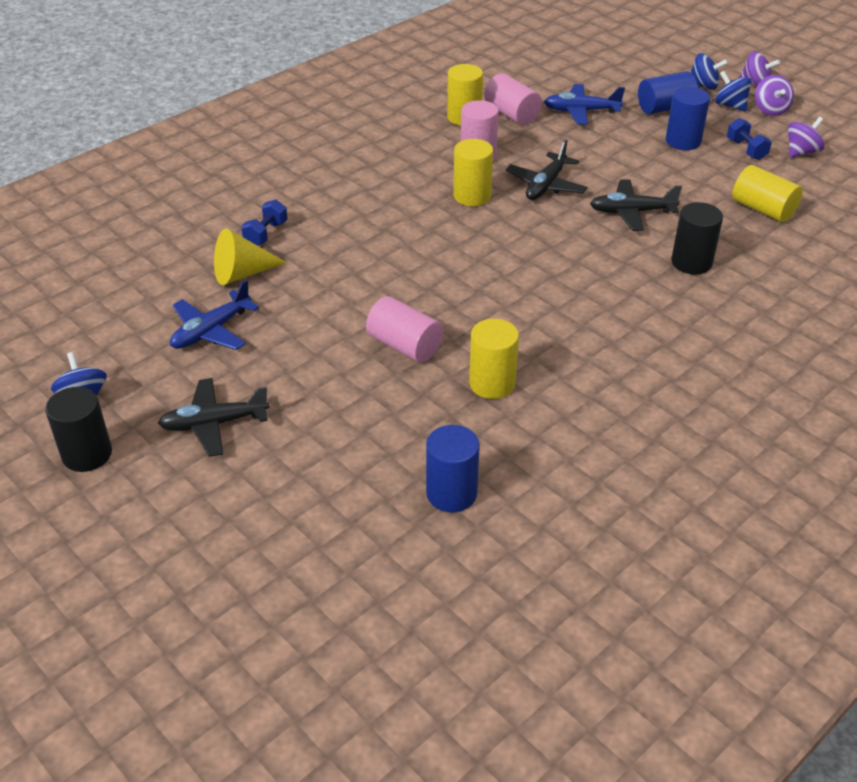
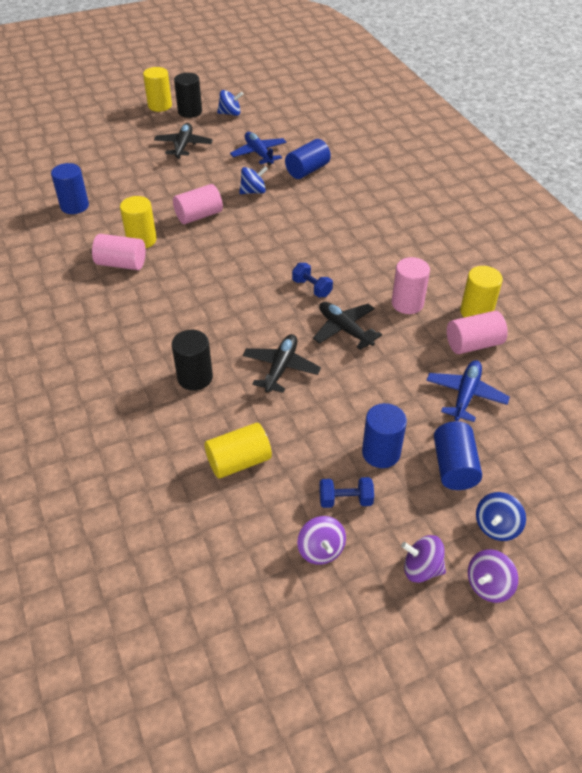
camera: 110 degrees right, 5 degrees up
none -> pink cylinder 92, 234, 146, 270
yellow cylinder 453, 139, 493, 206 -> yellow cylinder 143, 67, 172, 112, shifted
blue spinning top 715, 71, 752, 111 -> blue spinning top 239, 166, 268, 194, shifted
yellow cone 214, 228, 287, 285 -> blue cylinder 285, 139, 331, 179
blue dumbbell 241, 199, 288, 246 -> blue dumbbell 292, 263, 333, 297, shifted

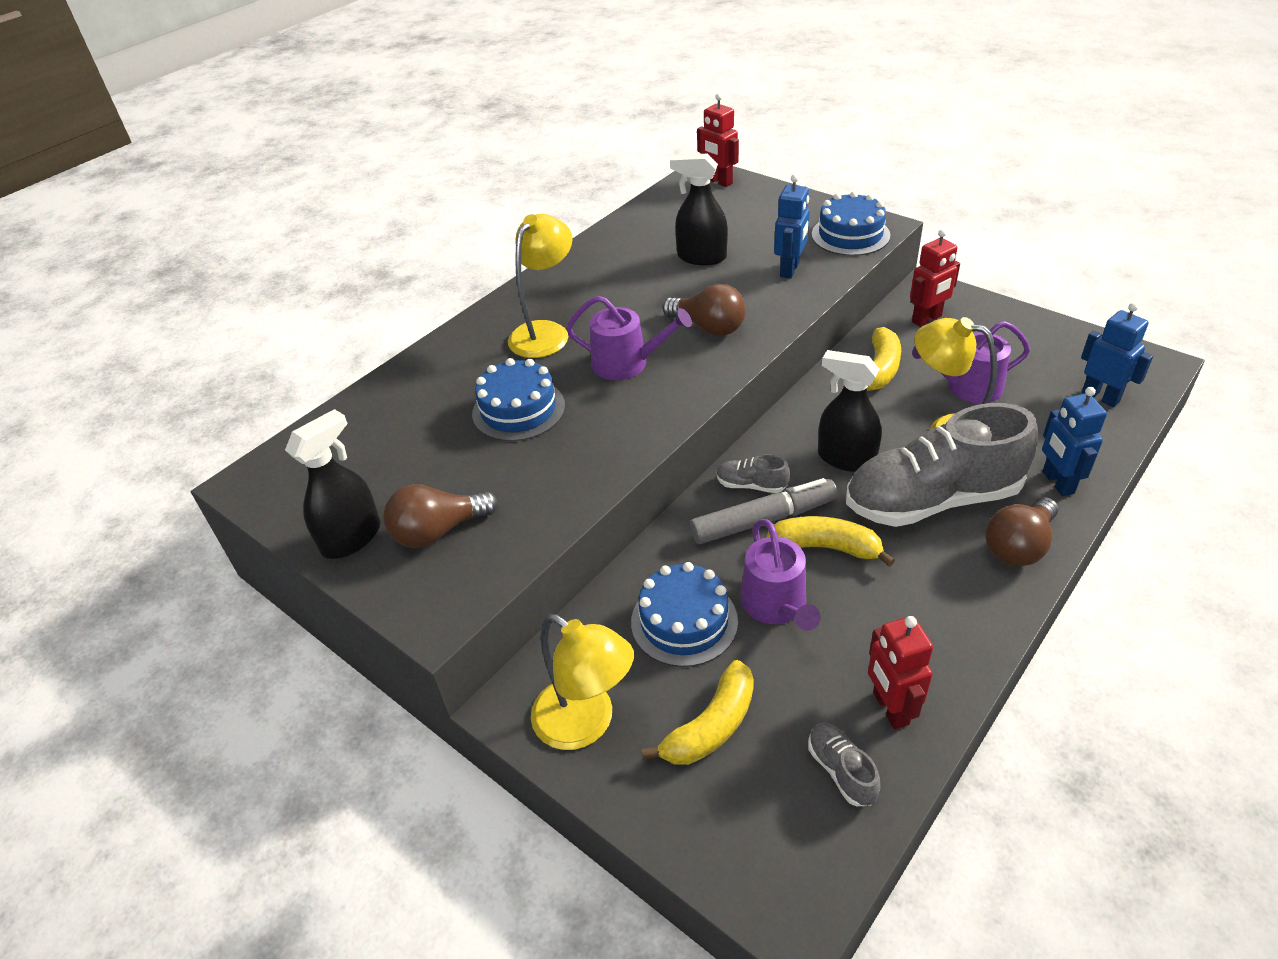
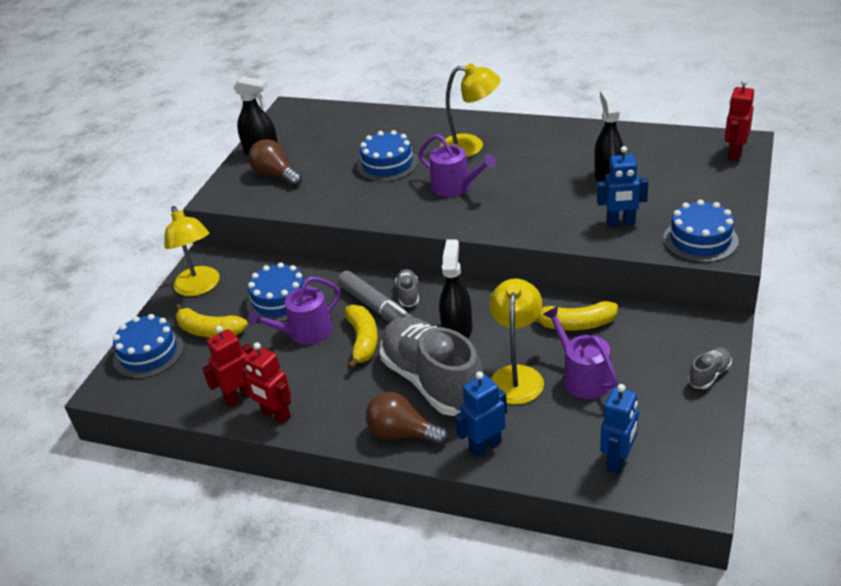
camera: 70 degrees right, 5 degrees down
none -> blue cake 113, 314, 184, 379
yellow lamp 531, 614, 634, 750 -> yellow lamp 164, 206, 220, 296, 45 degrees counterclockwise
red robot 910, 229, 960, 327 -> red robot 242, 342, 291, 424, shifted
purple watering can 566, 296, 692, 380 -> purple watering can 419, 134, 496, 197, 45 degrees counterclockwise
grey shoe 808, 723, 881, 806 -> grey shoe 688, 348, 732, 389, shifted
brown light bulb 662, 284, 746, 336 -> none

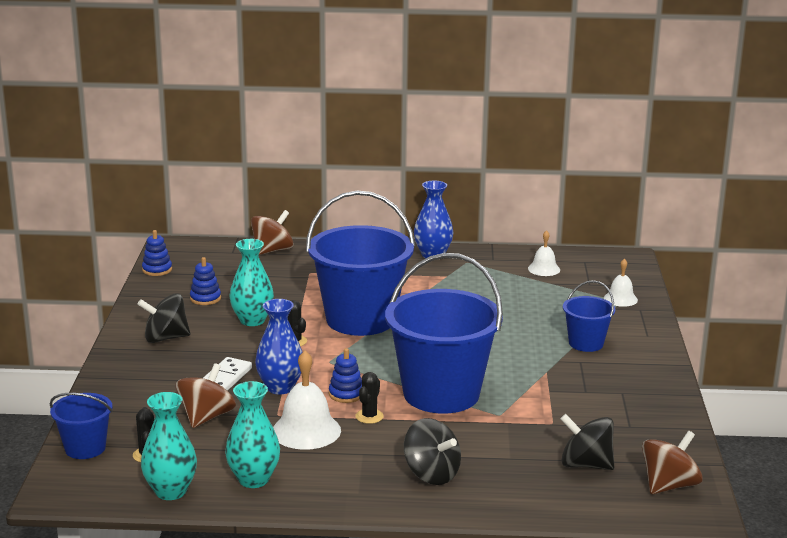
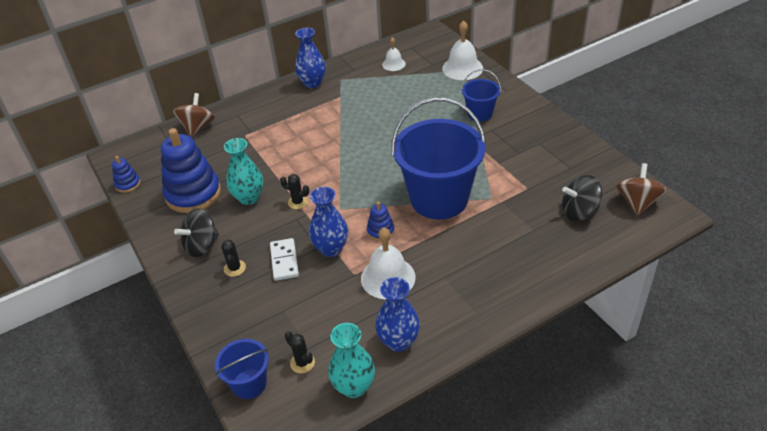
camera: 30 degrees left, 20 degrees up
blue stacking toy 190, 257, 221, 305 -> blue stacking toy 161, 128, 221, 213, x2.18
black cactus 356, 372, 384, 424 -> black cactus 221, 240, 246, 277, shifted
turquoise vase 225, 381, 280, 488 -> blue vase 375, 277, 420, 352
white bell 604, 258, 638, 307 -> white bell 442, 20, 483, 80, x1.70
brown spinning top 175, 363, 236, 428 -> none
blue bucket 306, 191, 415, 336 -> none
black spinning top 404, 418, 461, 485 -> none

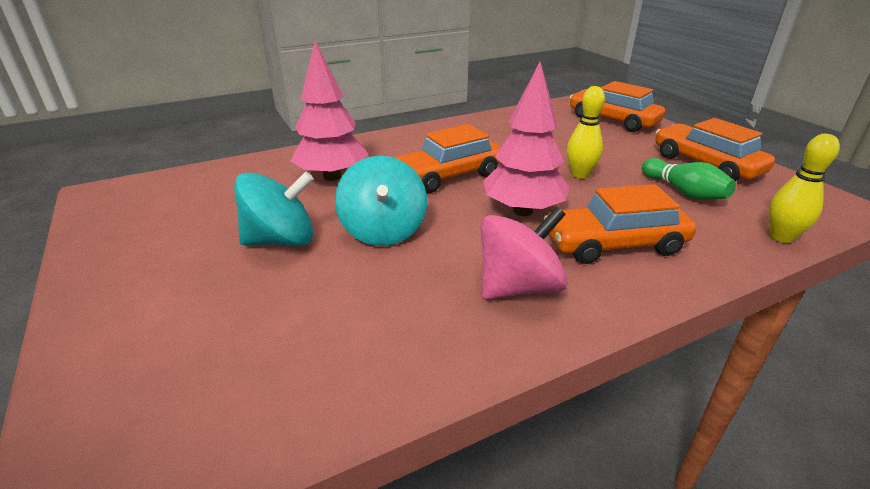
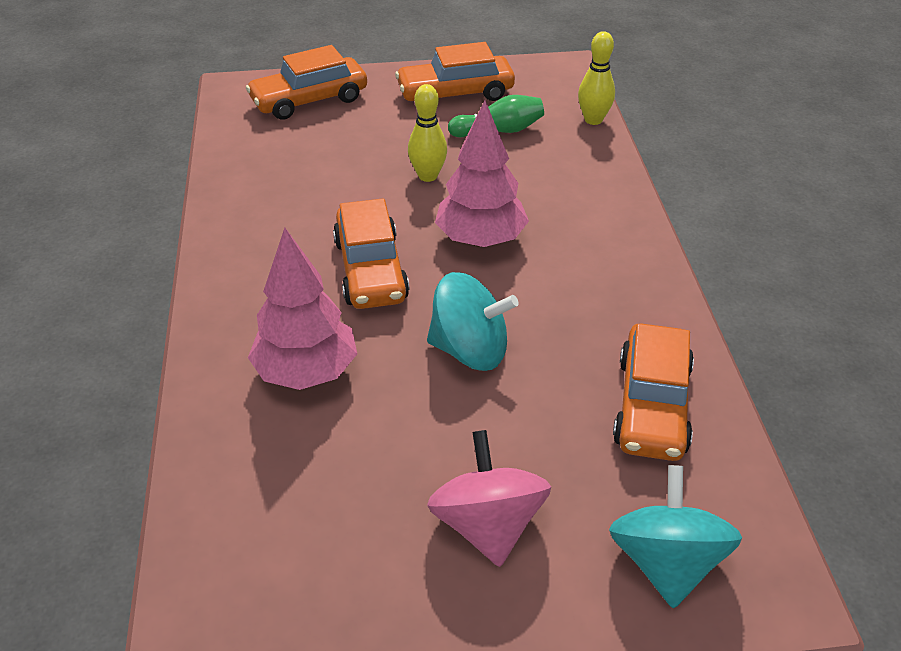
camera: 70 degrees left, 10 degrees up
pink spinning top 480, 207, 568, 299 -> pink spinning top 427, 430, 551, 567, shifted
turquoise spinning top 234, 172, 314, 246 -> turquoise spinning top 609, 465, 742, 608, shifted
orange car 544, 184, 696, 264 -> orange car 613, 324, 694, 461, shifted

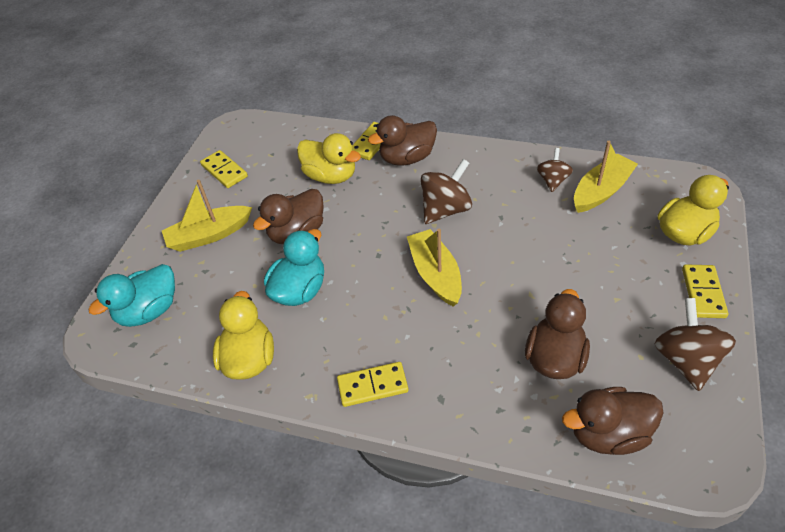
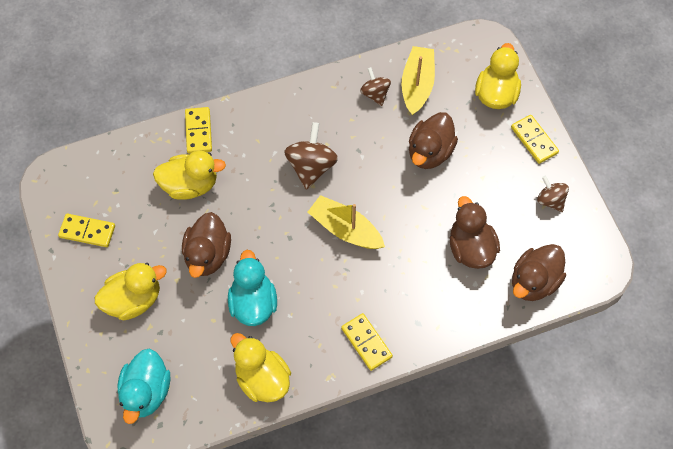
camera: 40 degrees left, 15 degrees up
yellow boat 162, 180, 252, 252 -> yellow duck 95, 263, 167, 320
yellow domino 337, 362, 409, 407 -> yellow domino 341, 313, 393, 371, 75 degrees counterclockwise
brown duck 368, 115, 437, 166 -> brown duck 409, 112, 458, 169, shifted
brown spinning top 655, 298, 736, 391 -> brown spinning top 537, 176, 569, 212, x0.62

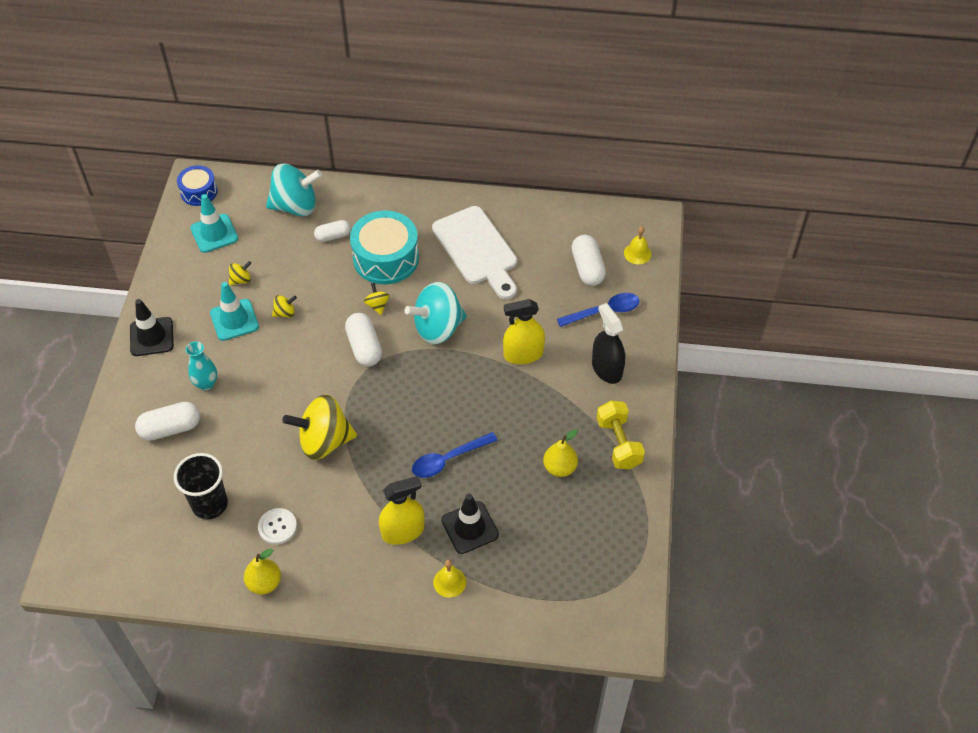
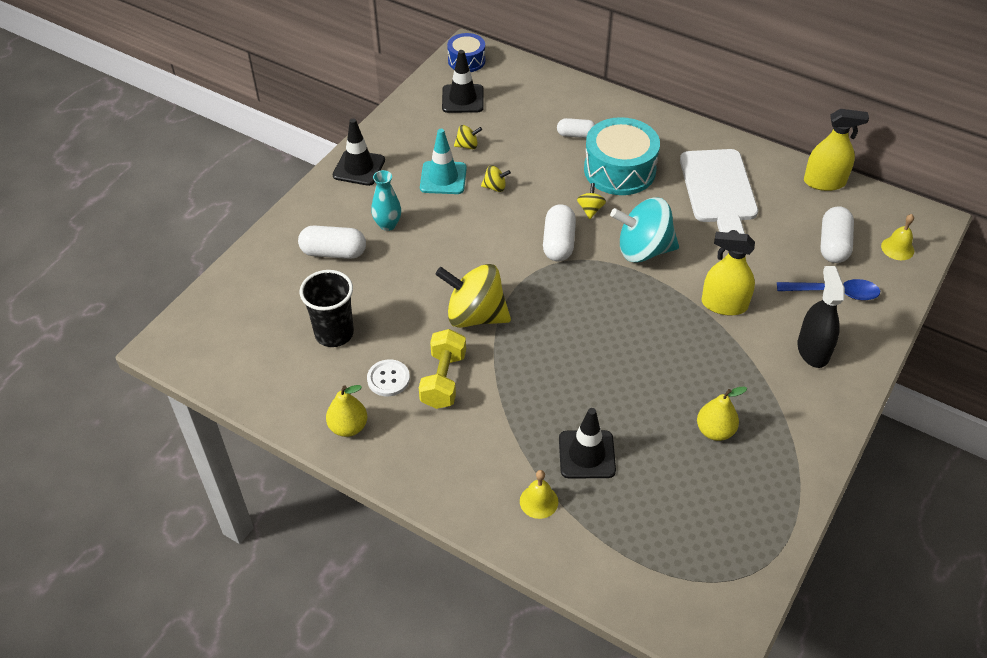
camera: 25 degrees right, 5 degrees down
yellow dumbbell 597, 401, 645, 469 -> yellow dumbbell 419, 329, 466, 409, shifted
turquoise traffic cone 190, 194, 238, 253 -> black traffic cone 442, 50, 484, 113
yellow spray bottle 379, 476, 424, 545 -> yellow spray bottle 804, 109, 869, 191, shifted
turquoise spinning top 266, 164, 322, 216 -> none
blue spoon 412, 432, 498, 478 -> none

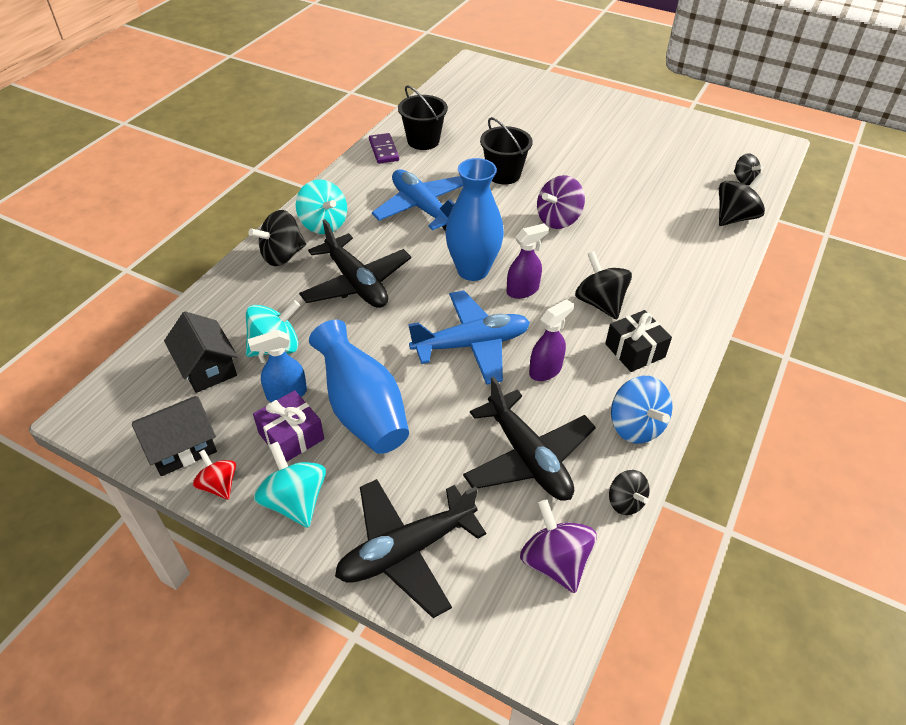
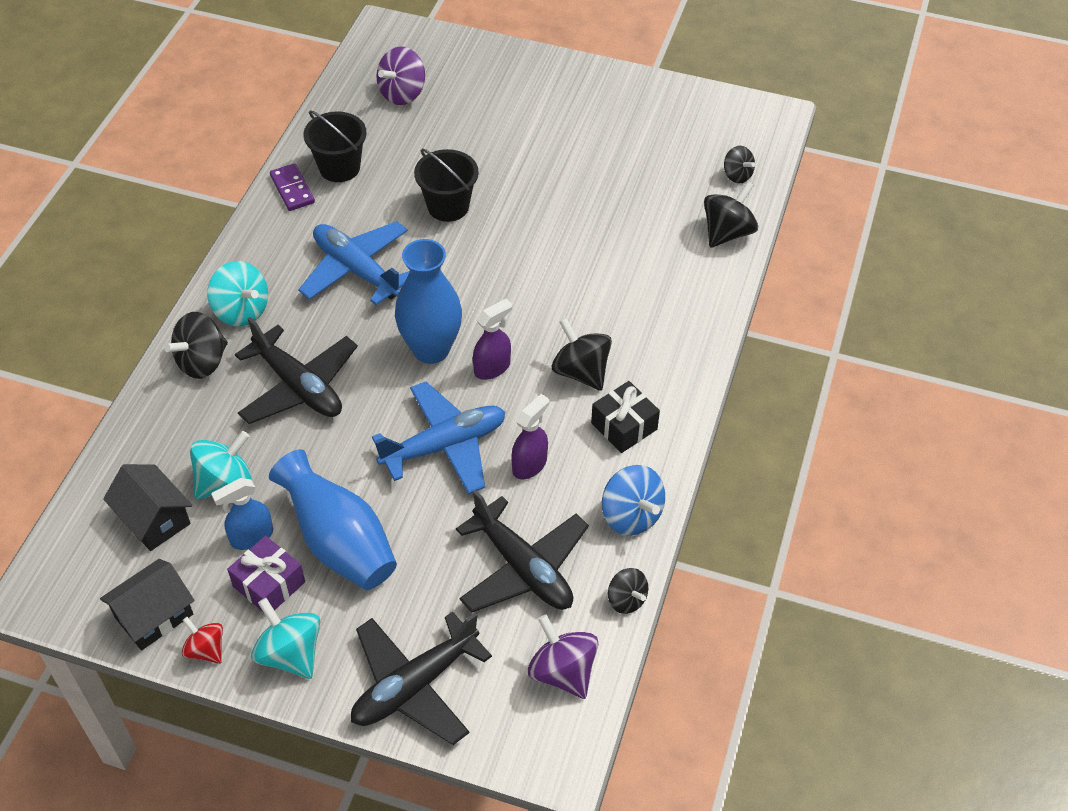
camera: 10 degrees left, 5 degrees up
purple spinning top 537, 175, 585, 229 -> purple spinning top 376, 46, 425, 105, shifted

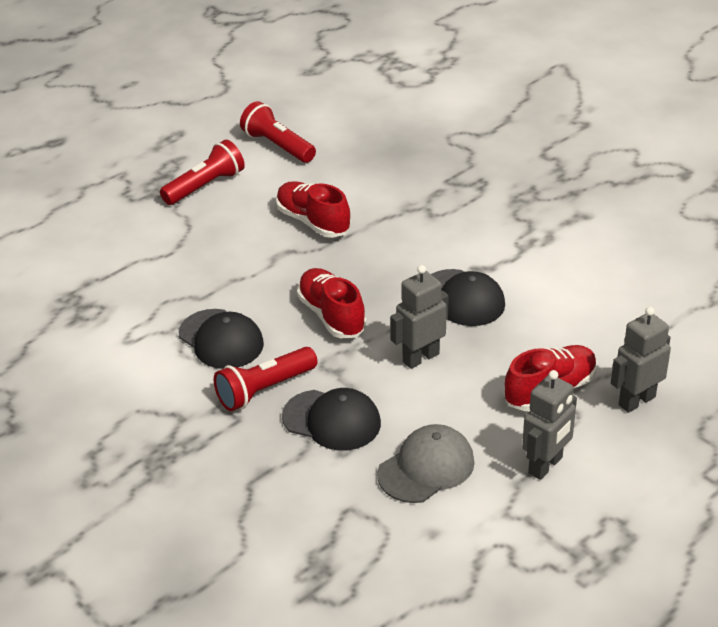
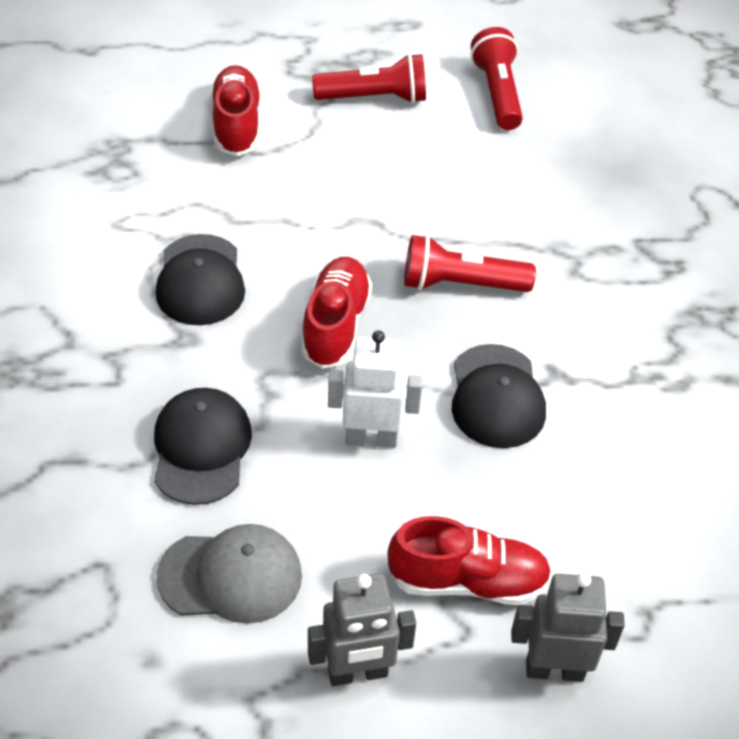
camera: 35 degrees right, 10 degrees up
black cap 282, 388, 381, 451 -> black cap 154, 388, 252, 505, 150 degrees counterclockwise
red shoe 276, 181, 351, 238 -> red shoe 210, 65, 261, 156, shifted
grey robot 390, 265, 449, 369 -> white robot 328, 330, 423, 448
red flashlight 214, 347, 318, 411 -> red flashlight 404, 235, 536, 292, shifted

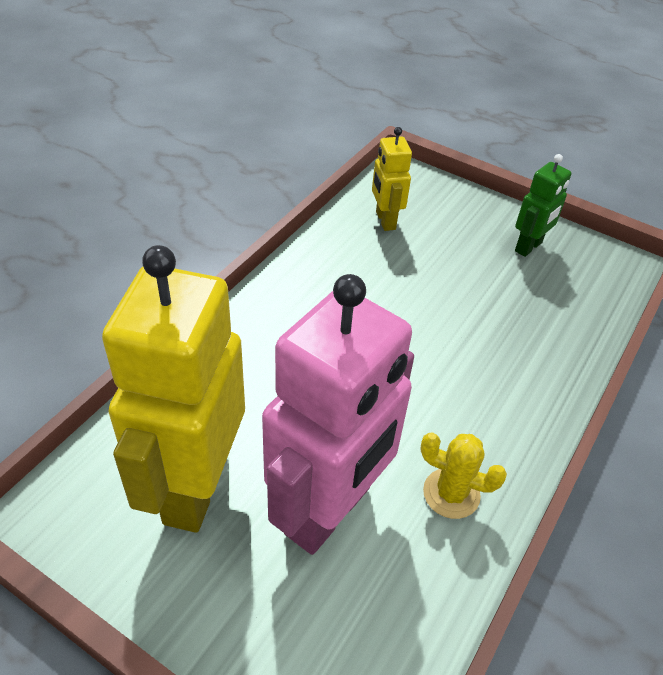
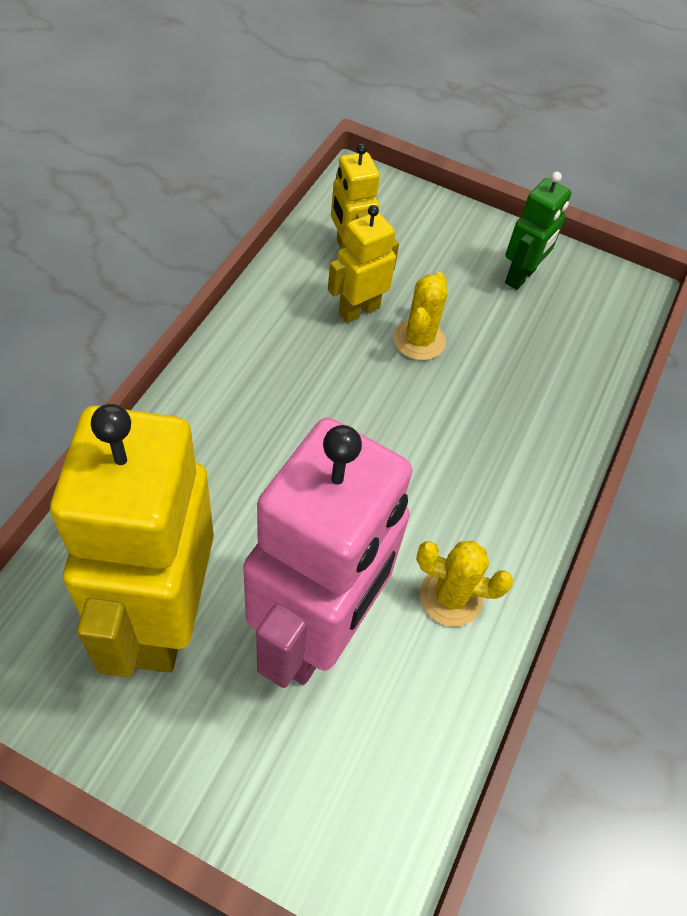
camera: 10 degrees left, 10 degrees up
none -> yellow robot 328, 205, 399, 323
none -> yellow cactus 393, 272, 447, 360

